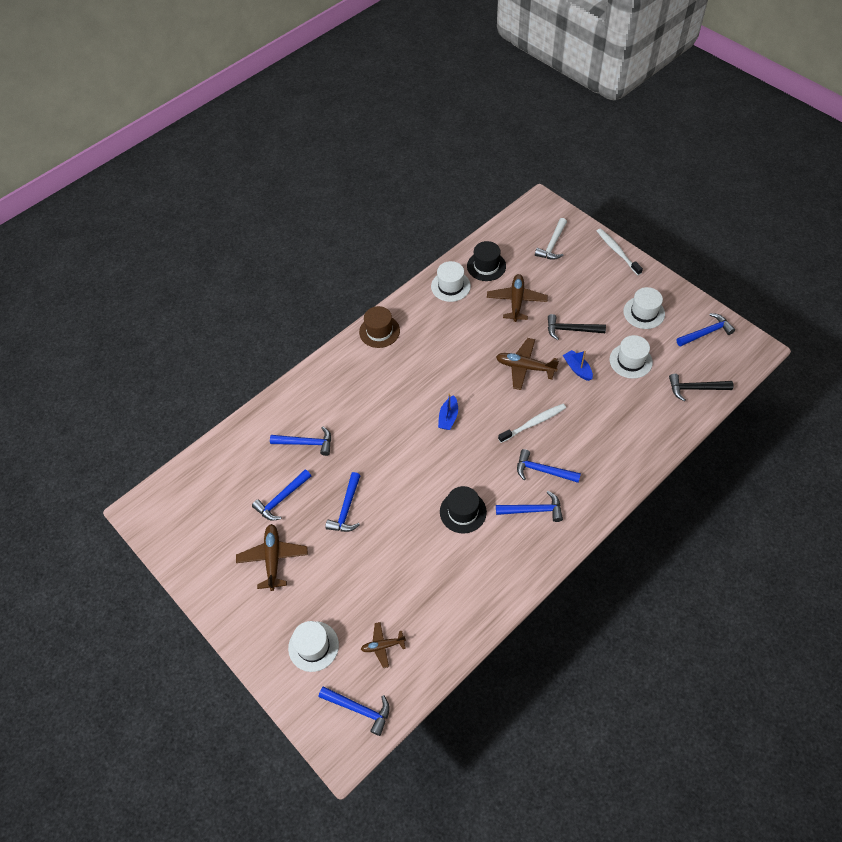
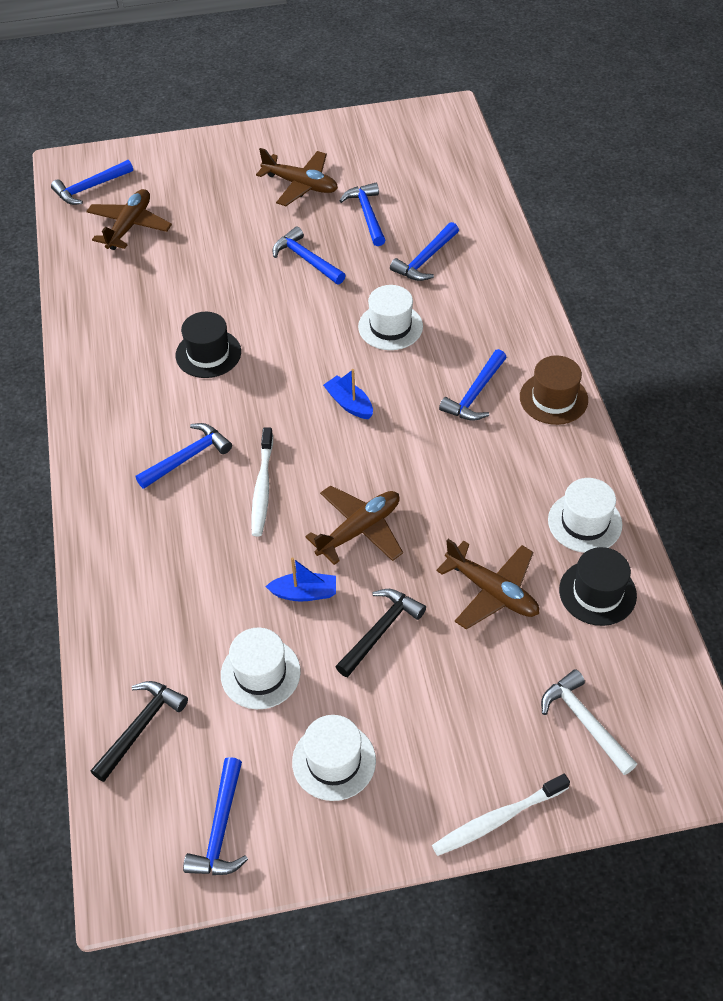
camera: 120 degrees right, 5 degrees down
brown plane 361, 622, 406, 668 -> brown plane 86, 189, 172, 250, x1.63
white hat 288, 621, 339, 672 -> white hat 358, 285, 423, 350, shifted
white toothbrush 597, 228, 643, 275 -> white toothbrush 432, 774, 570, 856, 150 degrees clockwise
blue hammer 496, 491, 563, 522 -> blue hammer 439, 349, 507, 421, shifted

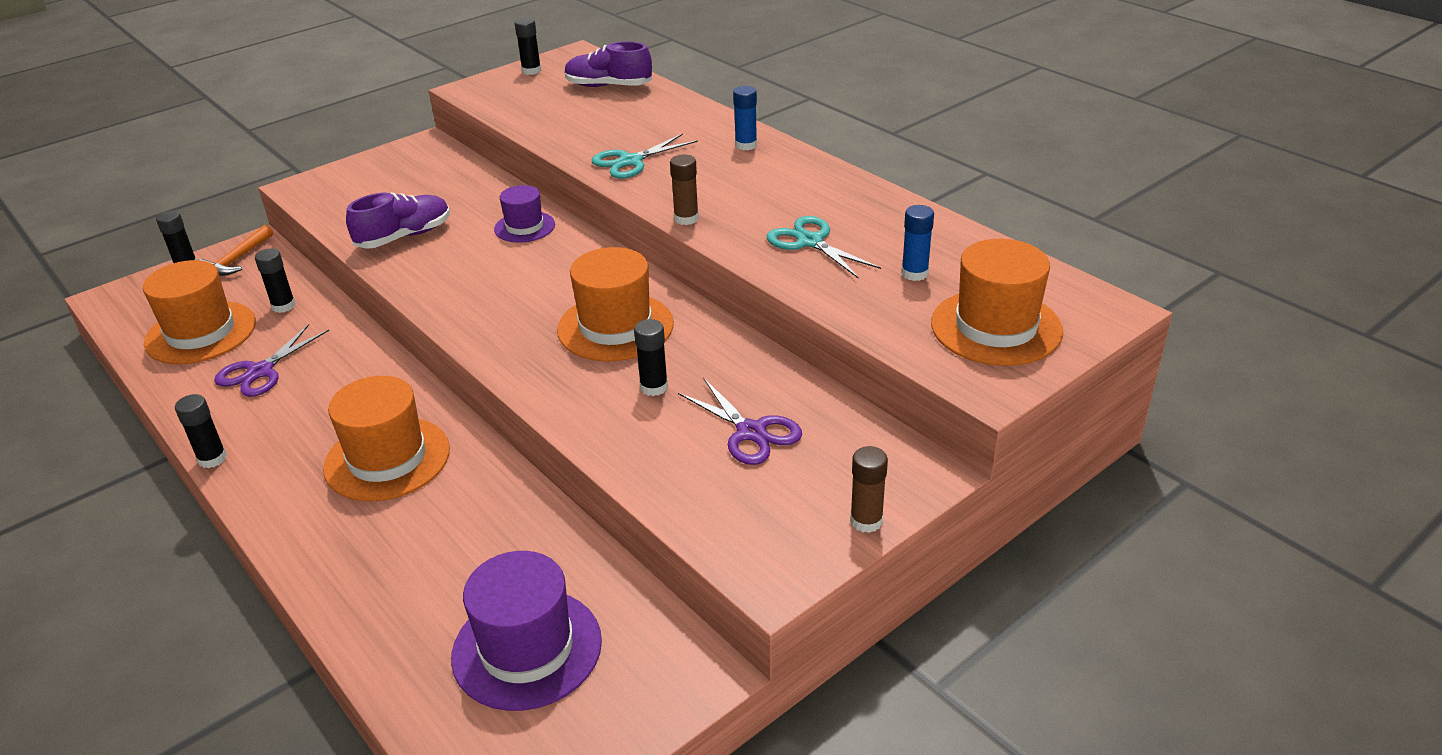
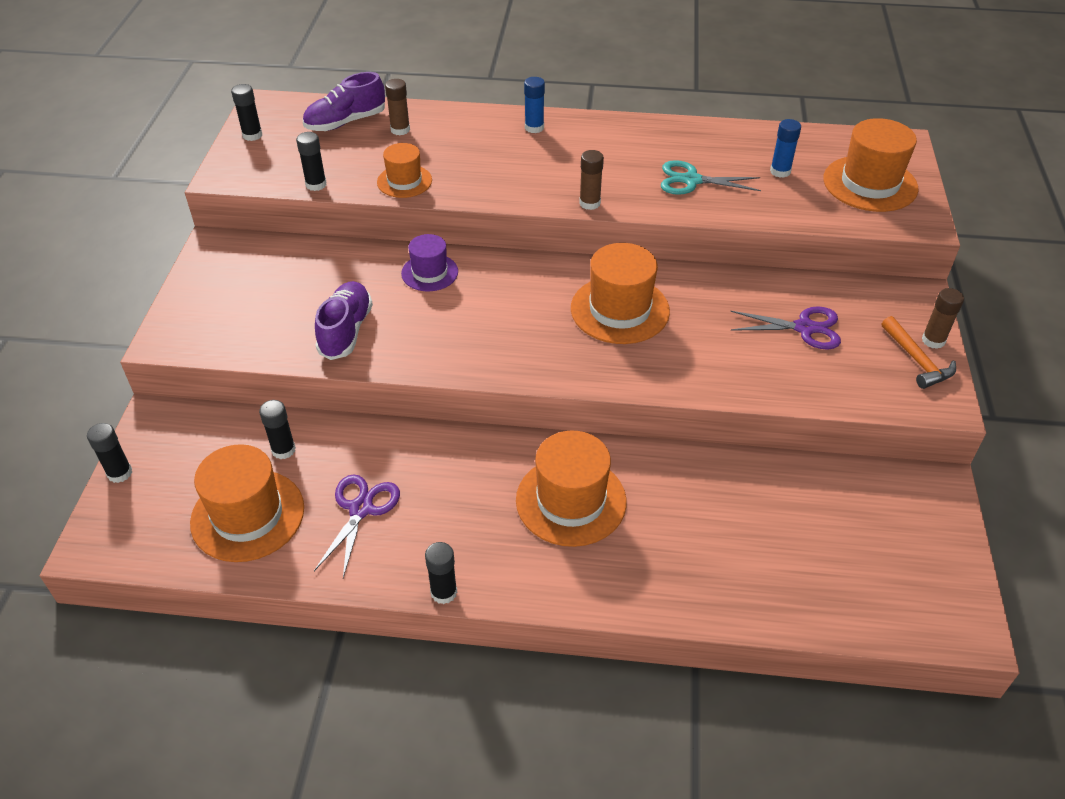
camera: 45 degrees left, 10 degrees up
black glue stick 634, 319, 668, 396 -> black glue stick 296, 132, 327, 191, shifted
purple scissors 214, 324, 329, 397 -> purple scissors 314, 475, 400, 578, 150 degrees counterclockwise
none -> orange hat 377, 143, 432, 198
none -> brown glue stick 385, 79, 410, 136
orange hammer 199, 225, 273, 276 -> orange hammer 882, 316, 956, 389, shifted
purple hat 451, 551, 602, 711 -> none
turquoise scissors 592, 133, 698, 179 -> none

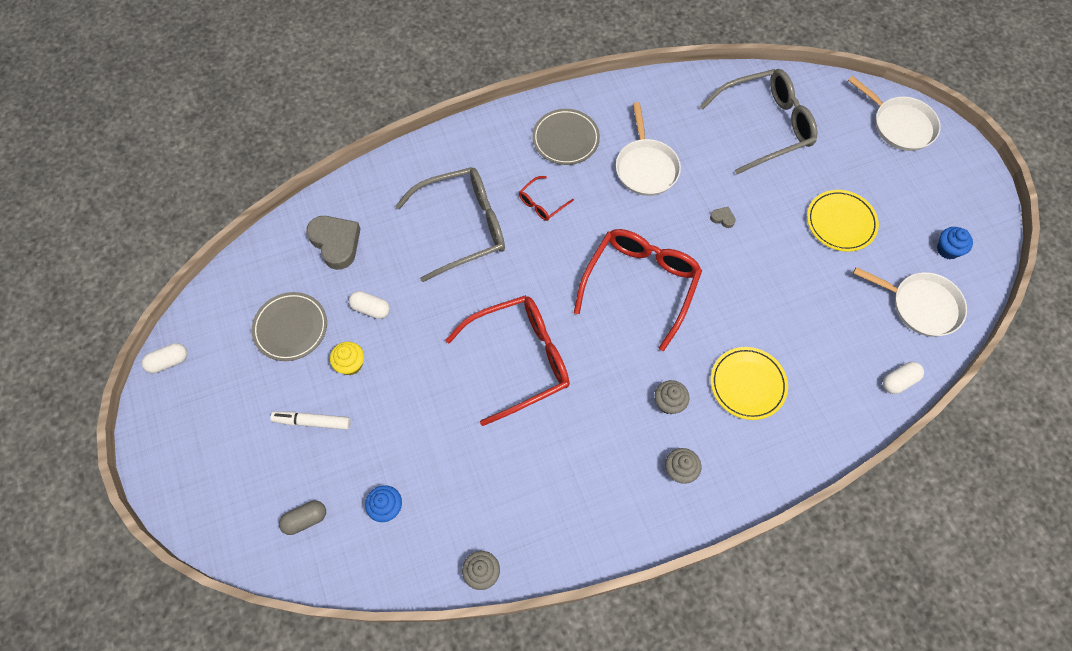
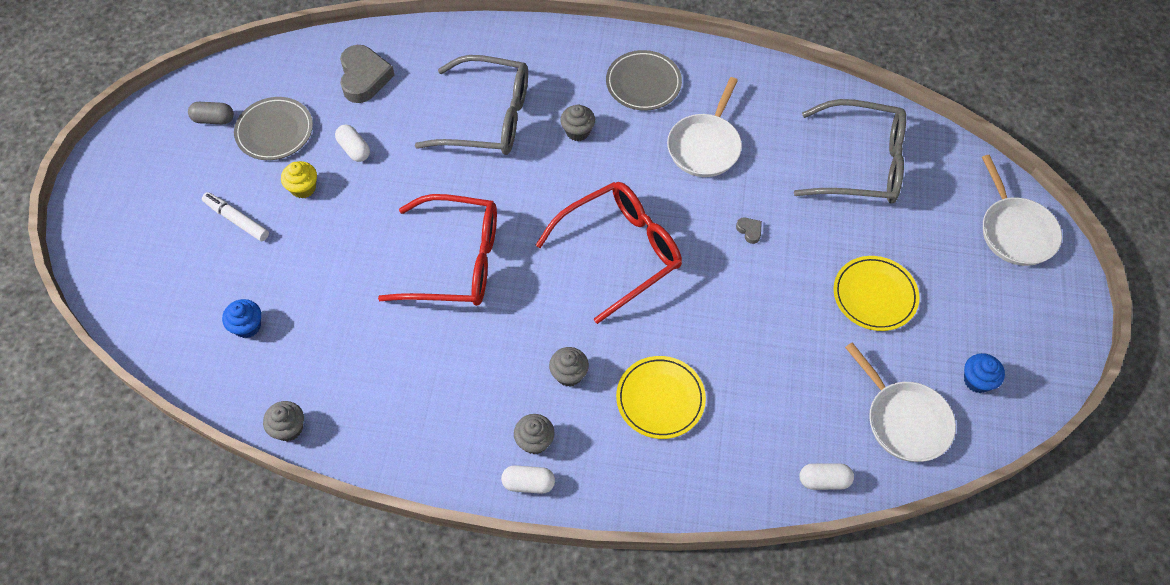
camera: 30 degrees right, 5 degrees down
grey capsule 279, 501, 326, 535 -> grey capsule 188, 102, 234, 124, shifted
white capsule 142, 343, 187, 373 -> white capsule 501, 465, 555, 494, shifted
red glasses 519, 176, 574, 221 -> grey cupcake 560, 105, 595, 141

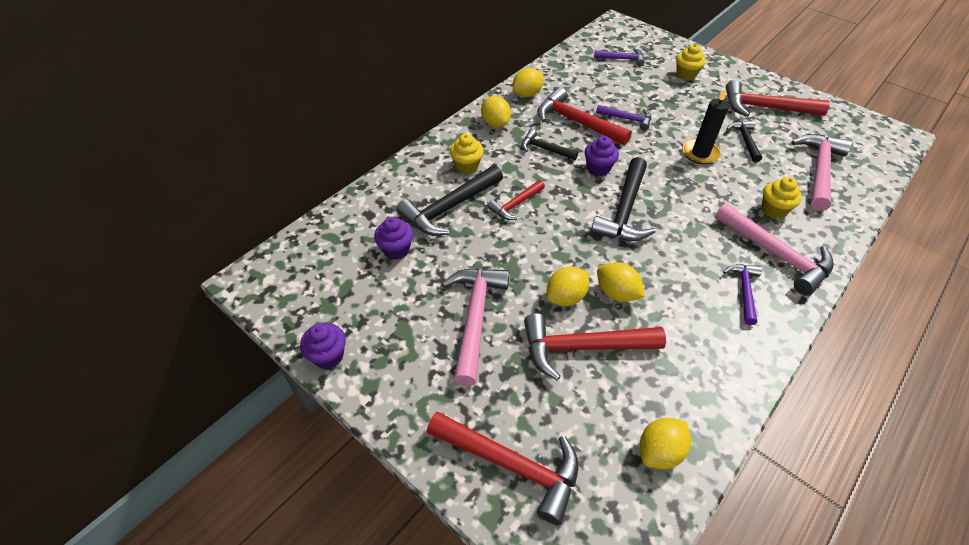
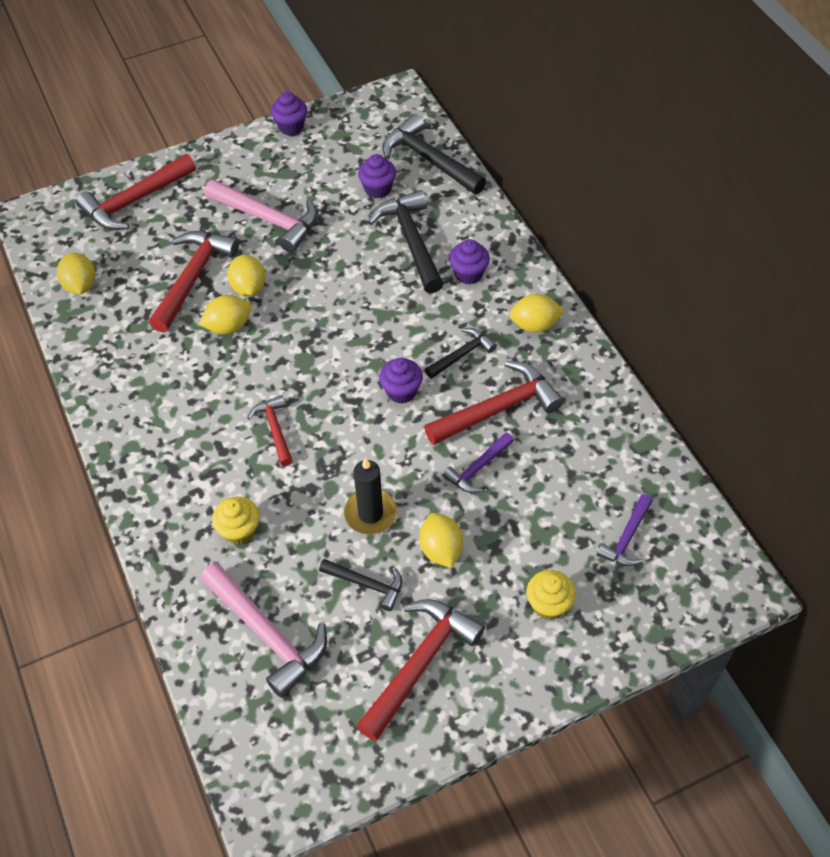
camera: 115 degrees right, 5 degrees up
red hammer 487, 180, 545, 220 -> red hammer 247, 395, 293, 466, shifted
black hammer 591, 157, 656, 241 -> black hammer 382, 114, 486, 194, shifted
yellow lemon 513, 68, 543, 97 -> yellow lemon 419, 513, 463, 568, shifted
yellow cupcake 450, 134, 484, 174 -> purple cupcake 449, 239, 490, 284
pink hammer 715, 203, 834, 296 -> none
purple hammer 723, 264, 762, 325 -> none

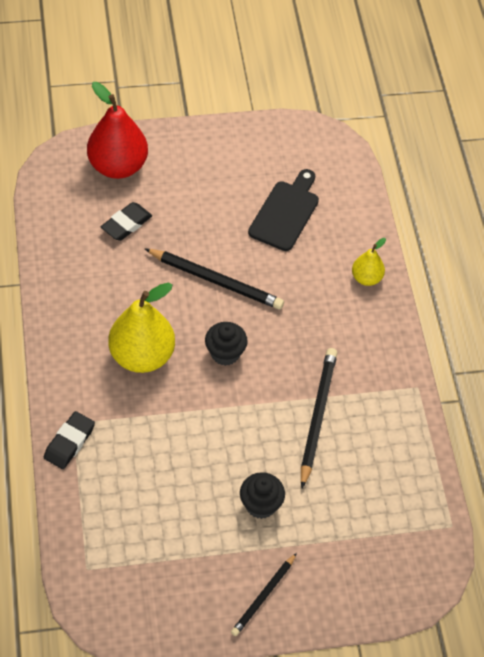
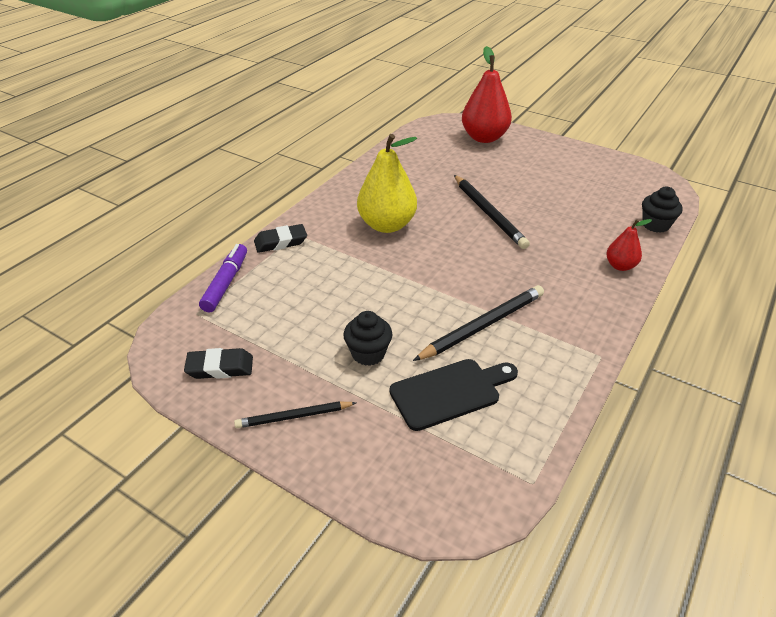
camera: 45 degrees right, 15 degrees down
black eraser 101, 202, 152, 241 -> black eraser 184, 348, 253, 379, shifted
none -> purple marker 199, 244, 247, 312
black cutting board 248, 169, 319, 251 -> black cutting board 390, 359, 518, 431, shifted
yellow pear 352, 238, 386, 286 -> red pear 606, 219, 652, 271
black cupcake 205, 322, 248, 366 -> black cupcake 642, 187, 683, 233, shifted

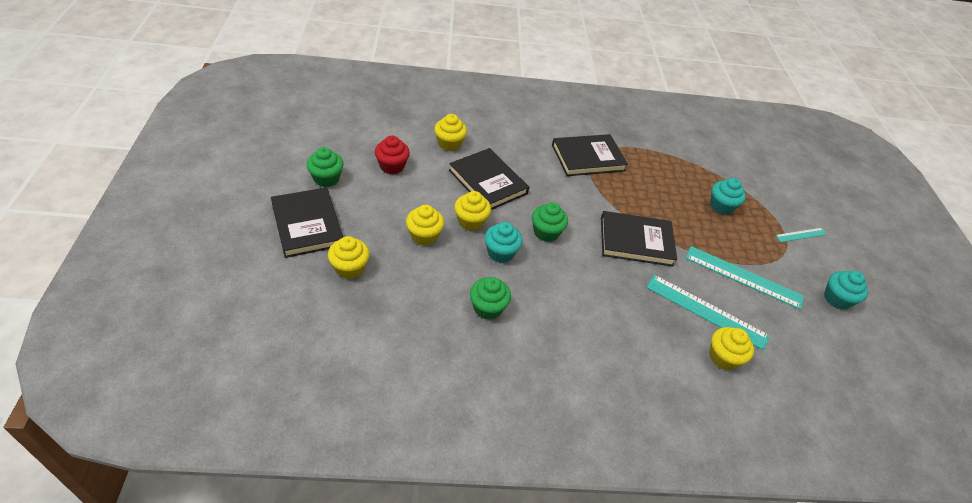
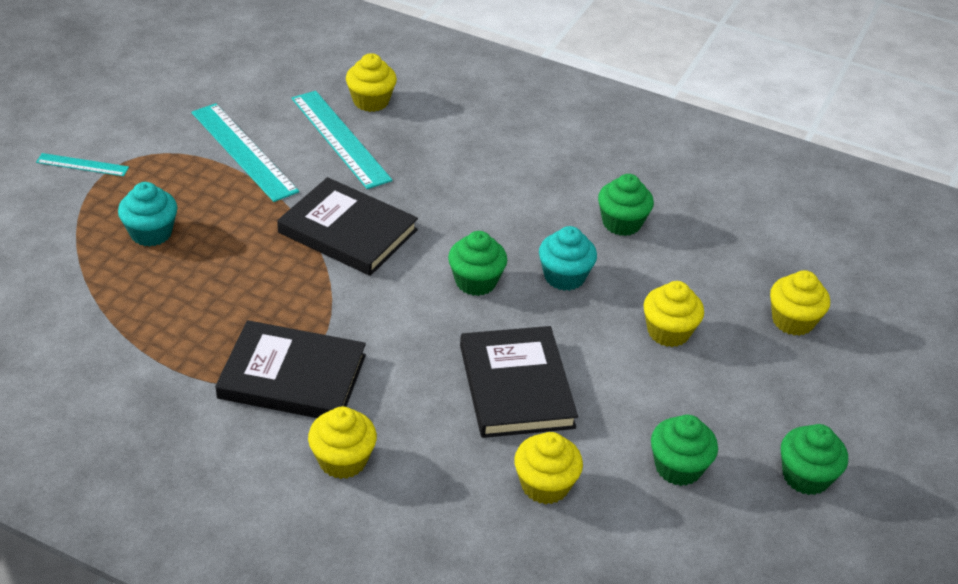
camera: 150 degrees left, 5 degrees down
yellow cupcake 454, 191, 491, 231 -> yellow cupcake 308, 407, 377, 479, shifted
red cupcake 375, 135, 410, 174 -> green cupcake 651, 415, 718, 486
black book 271, 187, 343, 258 -> none
turquoise cupcake 824, 271, 868, 310 -> none

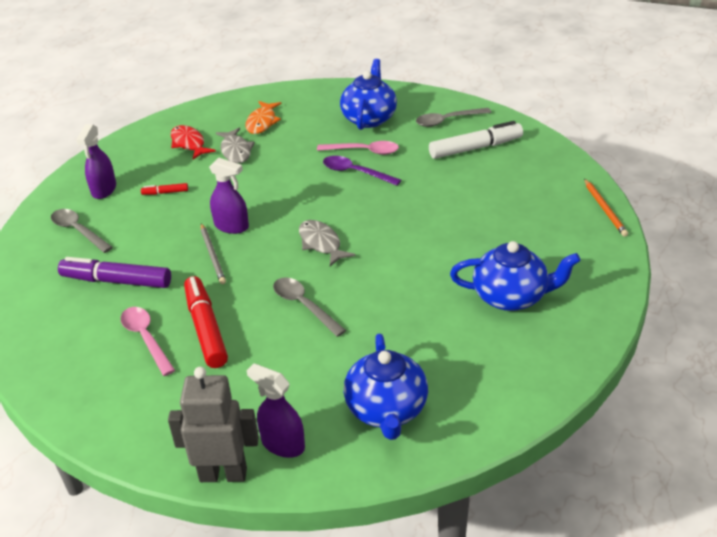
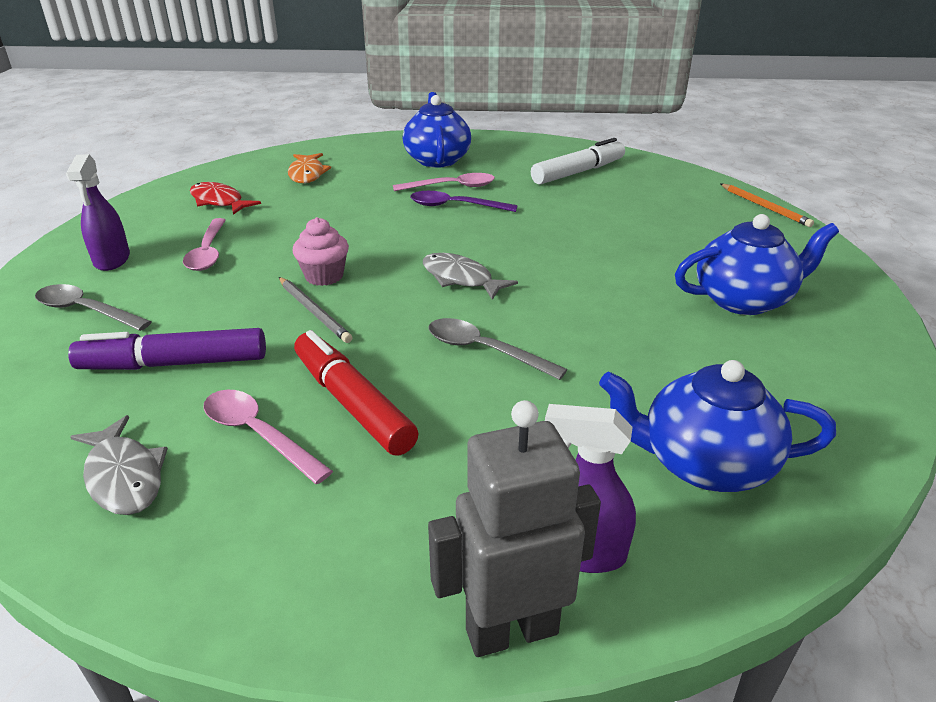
camera: 20 degrees left, 5 degrees down
grey fish 216, 128, 255, 163 -> grey fish 70, 415, 168, 515, shifted
red marker 141, 183, 188, 195 -> pink spoon 183, 218, 226, 271
purple spray bottle 209, 158, 249, 234 -> pink cupcake 292, 217, 349, 286
blue teapot 344, 334, 428, 440 -> blue teapot 599, 360, 836, 492, 120 degrees clockwise
grey spoon 416, 108, 491, 127 -> none

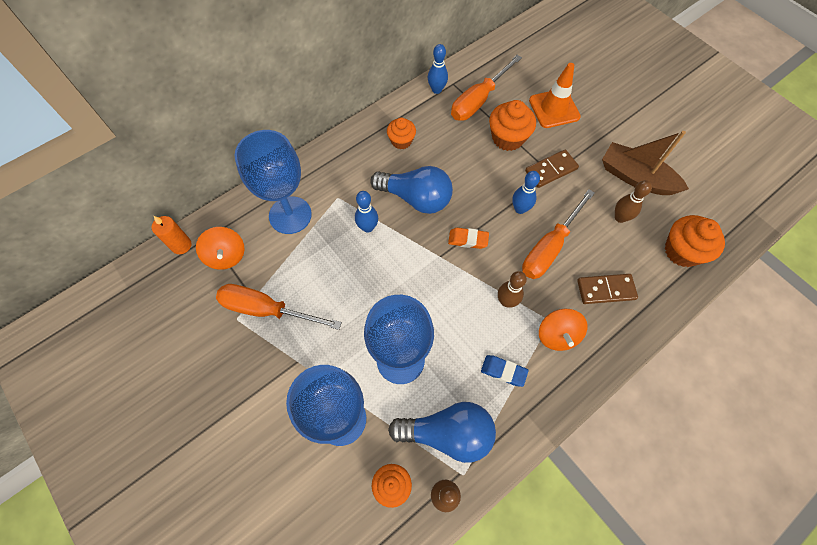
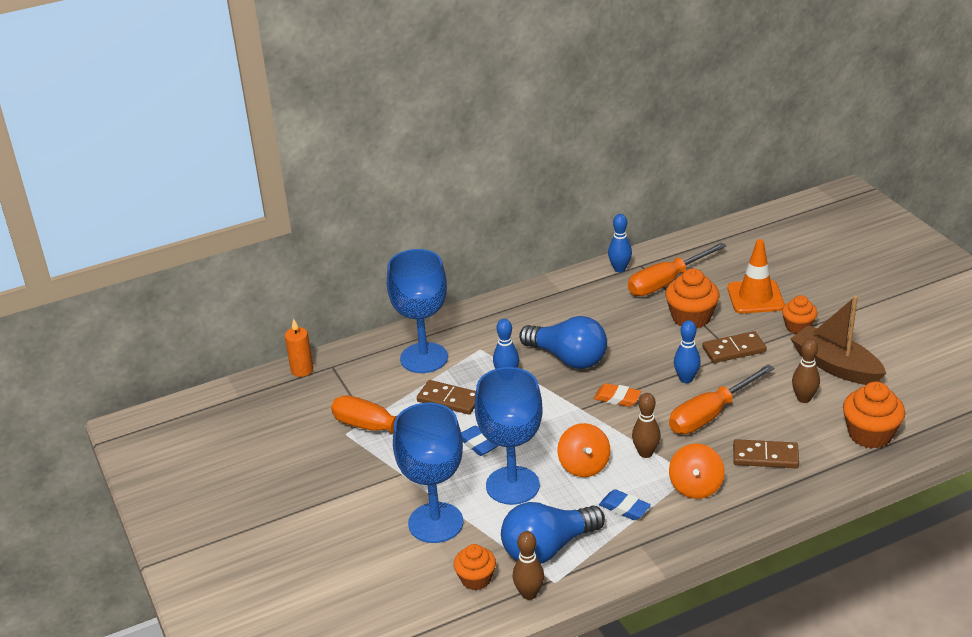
camera: 15 degrees right, 30 degrees down
none -> brown domino 417, 380, 476, 414
none -> blue eraser 461, 426, 498, 456
blue light bulb 388, 402, 496, 463 -> blue light bulb 501, 502, 605, 563, 135 degrees clockwise
orange spinning top 196, 227, 245, 270 -> orange spinning top 557, 423, 610, 477, shifted
orange cupcake 387, 118, 416, 149 -> orange cupcake 782, 295, 818, 334, shifted

